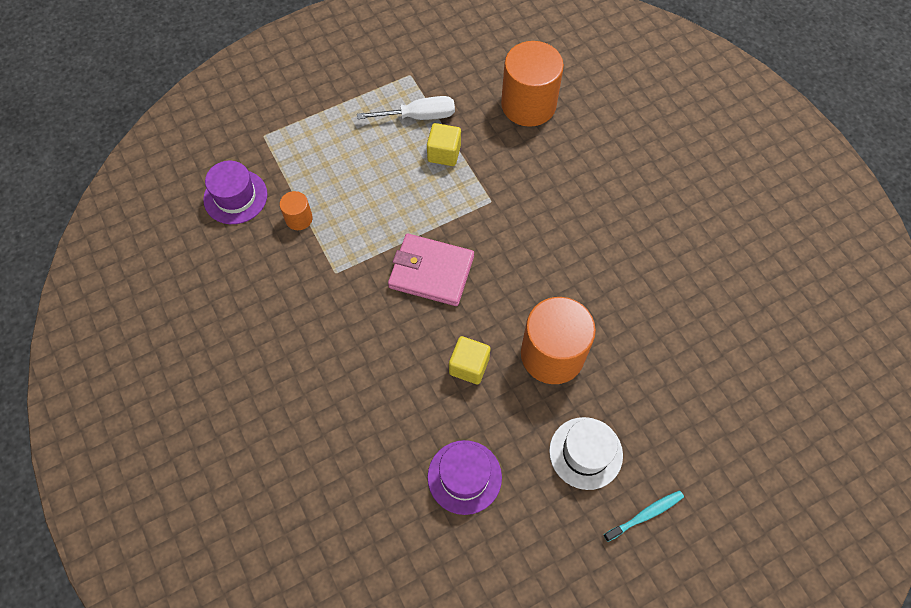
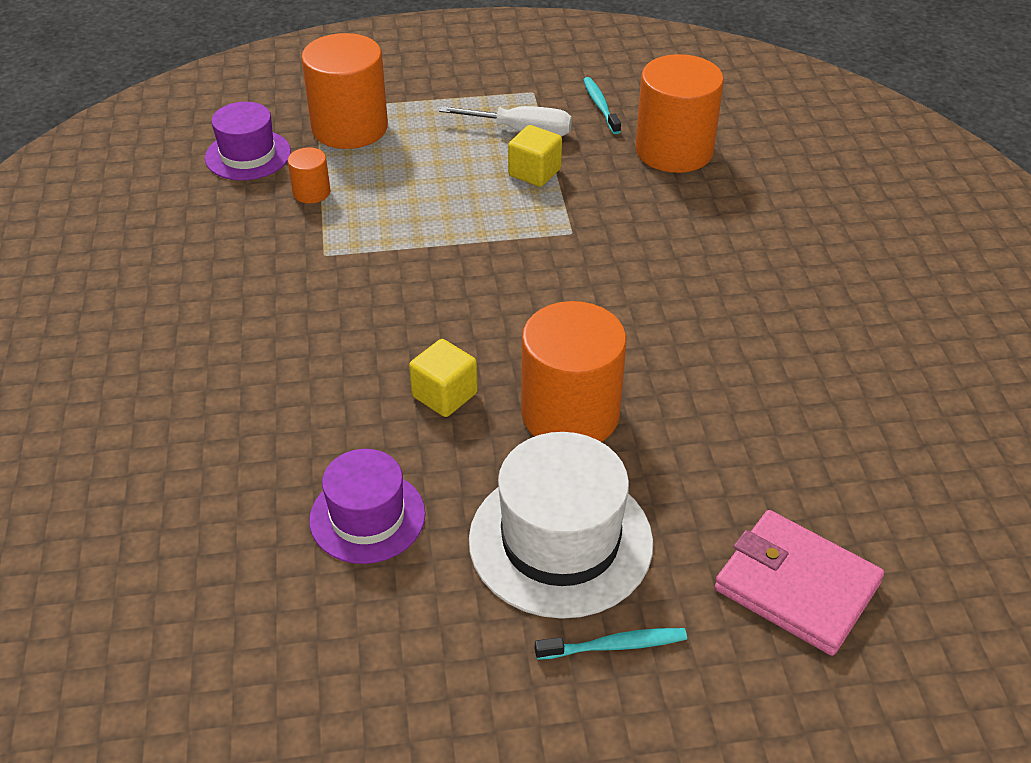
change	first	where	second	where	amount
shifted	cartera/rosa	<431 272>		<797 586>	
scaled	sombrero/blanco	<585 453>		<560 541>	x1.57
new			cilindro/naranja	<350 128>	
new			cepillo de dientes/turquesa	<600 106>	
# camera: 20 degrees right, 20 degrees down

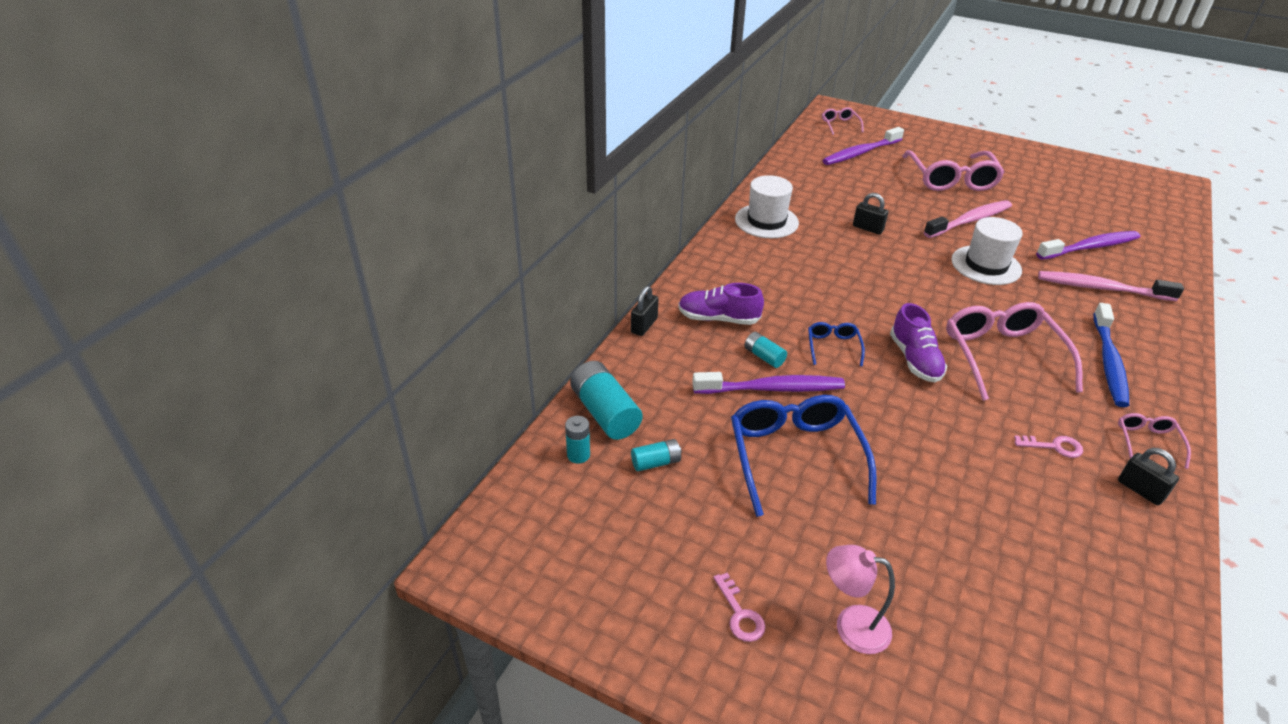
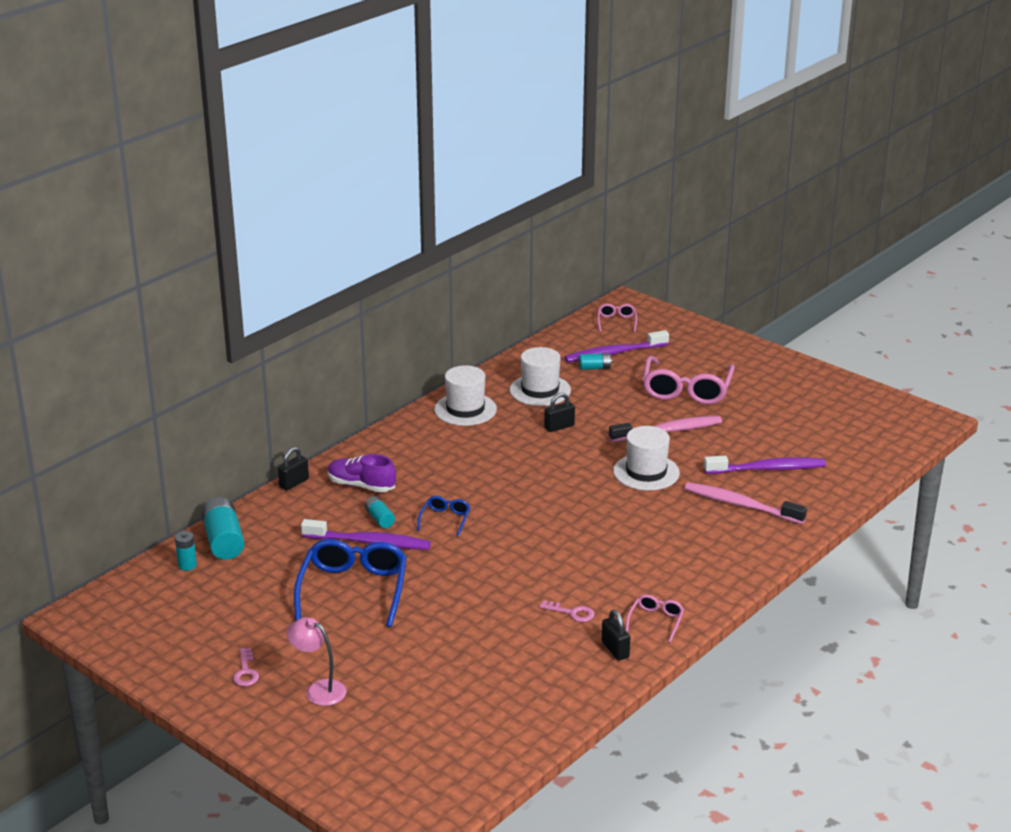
change	first	where	second	where	amount
rotated	candado/negro	<868 228>		<559 427>	75 degrees counterclockwise
gone	gafas/rosa	<1002 356>			
gone	zapato/morado	<915 359>			
gone	cepillo de dientes/azul	<1108 361>			
shifted	pila/turquesa	<656 462>		<595 368>	
new			sombrero/blanco	<540 390>	
# camera: 15 degrees right, 10 degrees down

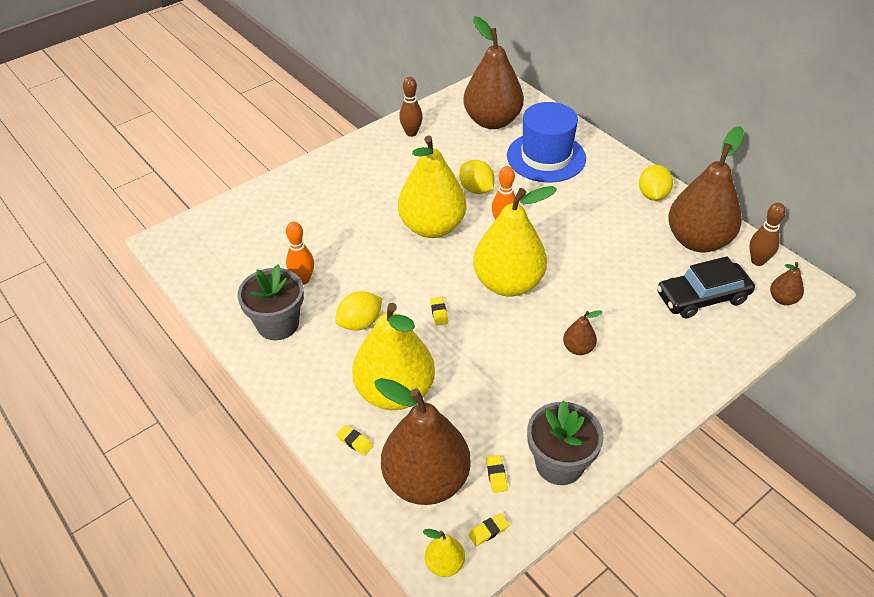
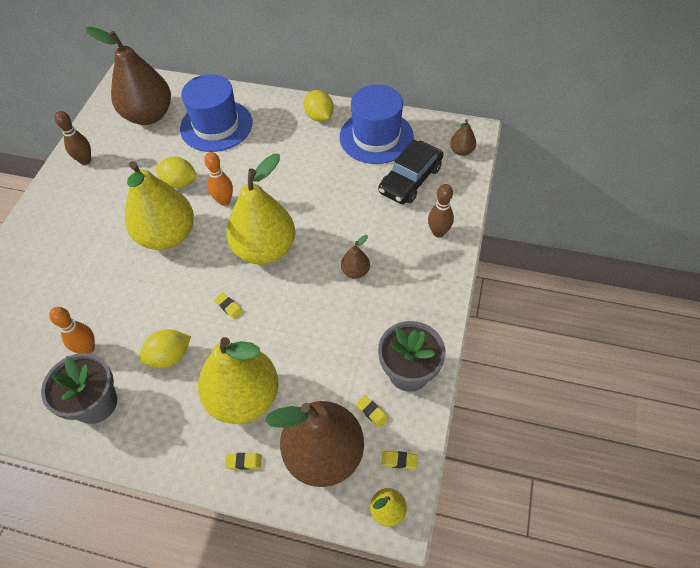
change	first	where	second	where	amount
swapped	pera/marrón	<697 241>	sombrero/azul	<376 137>	
shifted	bolo/marrón	<757 261>		<438 232>	
rotated	limón/amarillo	<360 323>		<169 356>	45 degrees clockwise
rotated	goma de borrar/amarillo	<488 531>		<399 460>	75 degrees clockwise
# camera: 35 degrees left, 10 degrees up

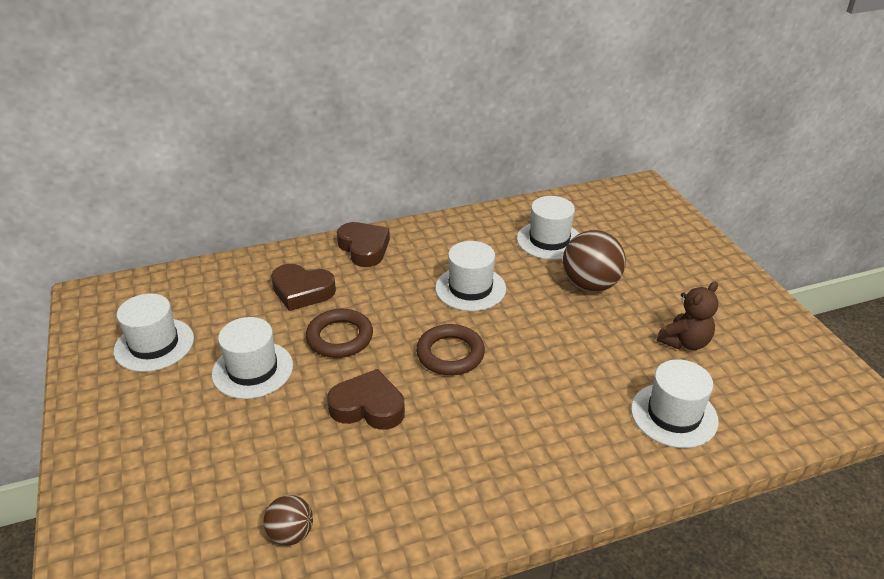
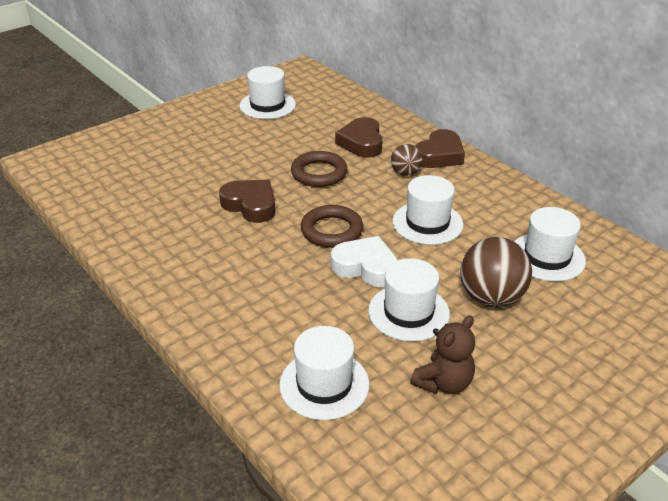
change	first	where	second	where	amount
rotated	osito/marrón	<685 342>		<443 383>	75 degrees counterclockwise
shifted	sombrero/blanco	<252 370>		<408 312>	
rotated	corazón/marrón	<368 407>		<250 205>	45 degrees counterclockwise
shifted	pelota/marrón	<291 534>		<405 173>	
new			corazón/blanco	<366 267>	
# camera: 70 degrees right, 0 degrees up

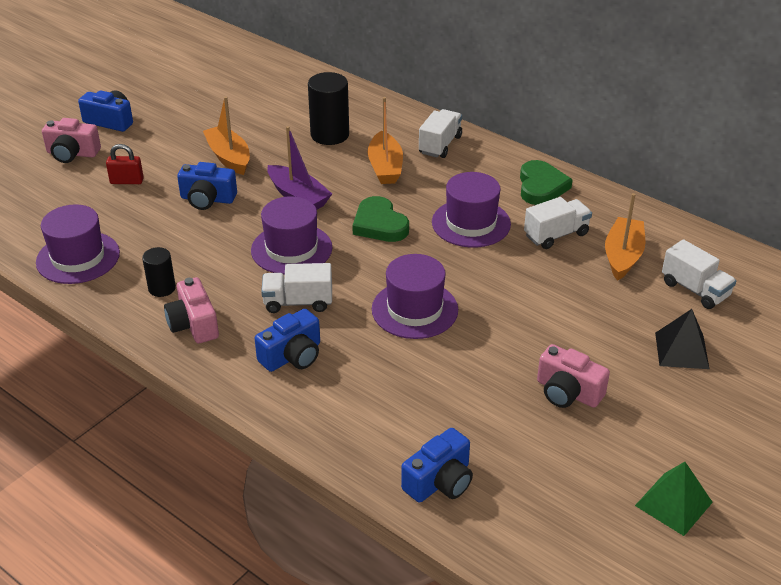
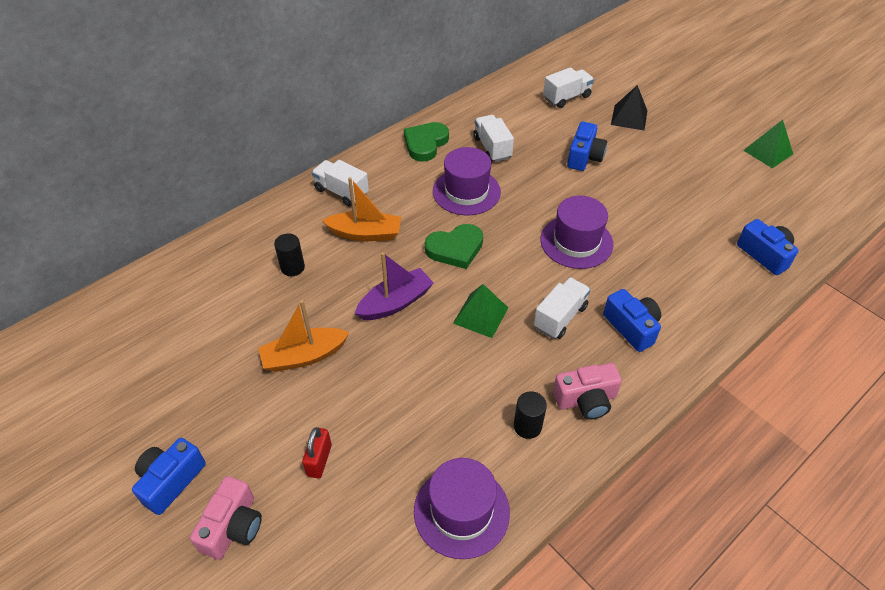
change	first	where	second	where	amount
scaled	cilindro/negro	<329 135>		<292 267>	x0.59
rotated	corazón/verde	<541 187>		<425 144>	75 degrees counterclockwise
shifted	cámara/azul	<207 199>		<584 157>	
gone	barco/naranja	<623 256>			
swapped	sombrero/morado	<291 249>	pirámide/verde	<480 315>	
rotated	camión/blanco	<298 302>		<560 317>	150 degrees counterclockwise
gone	cámara/rosa	<568 392>			
# camera: 80 degrees left, 10 degrees up

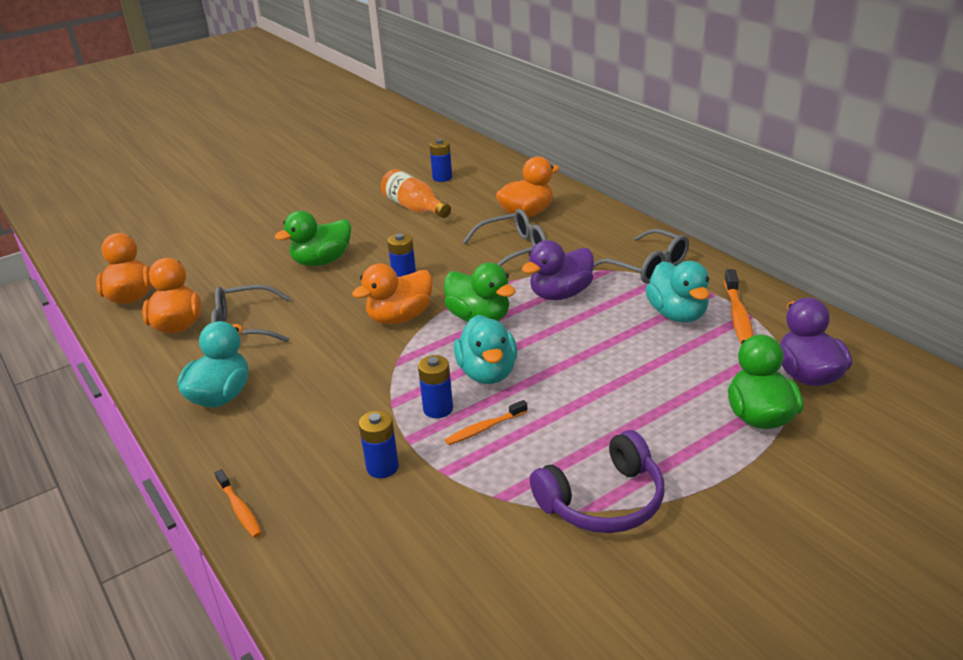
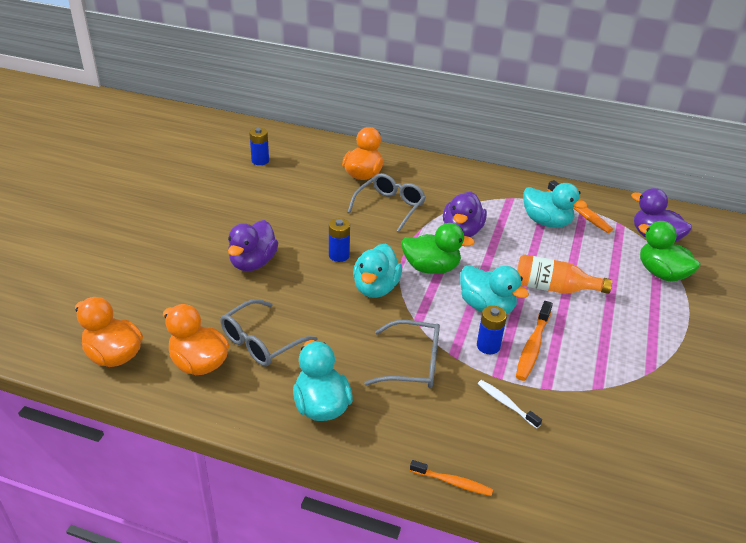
change	first	where	second	where	amount
shifted	botella/naranja	<414 208>		<553 288>	
repainted	pato/verde	<322 261>	pato/morado	<253 263>	
shifted	gafas/gris	<647 267>		<412 364>	
repainted	pato/naranja	<400 317>	pato/turquesa	<376 288>	
scaled	cepillo de dientes/naranja	<484 428>		<532 347>	x1.55
swapped	pila/azul	<382 467>	cepillo de dientes/blanco	<506 403>	
gone	auriculares/morado	<603 501>			
# camera: 40 degrees left, 5 degrees up

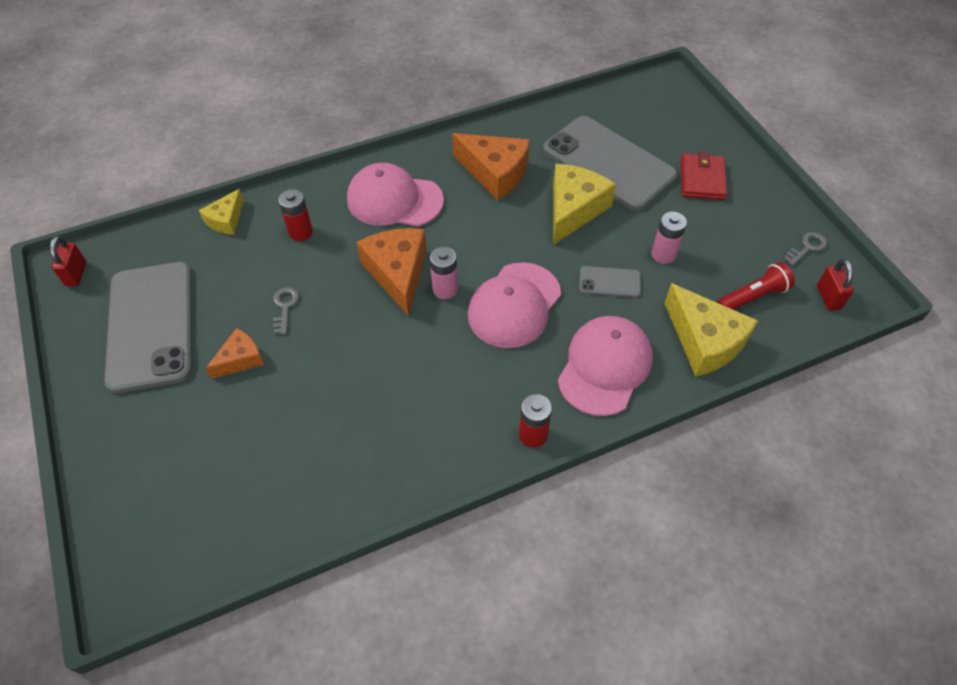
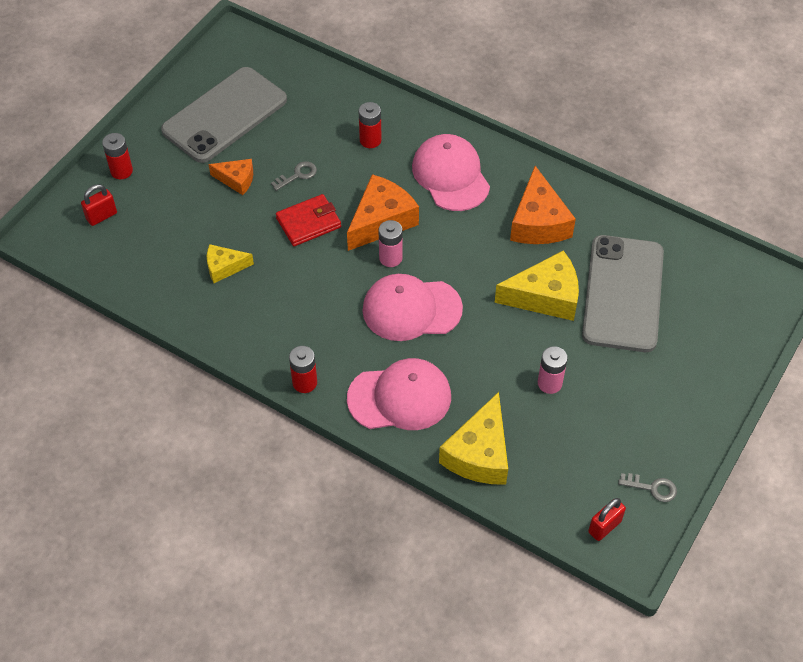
change	first	where	second	where	amount
shifted	cartera/rojo	<702 179>		<308 223>	
shifted	queso/amarillo	<226 220>		<224 267>	
shifted	candado/rojo	<76 274>		<102 216>	
gone	lámpara de mano/rojo	<752 297>			
gone	móvil/gris	<609 282>			
new			pila/rojo	<121 171>	
# camera: 55 degrees right, 0 degrees up

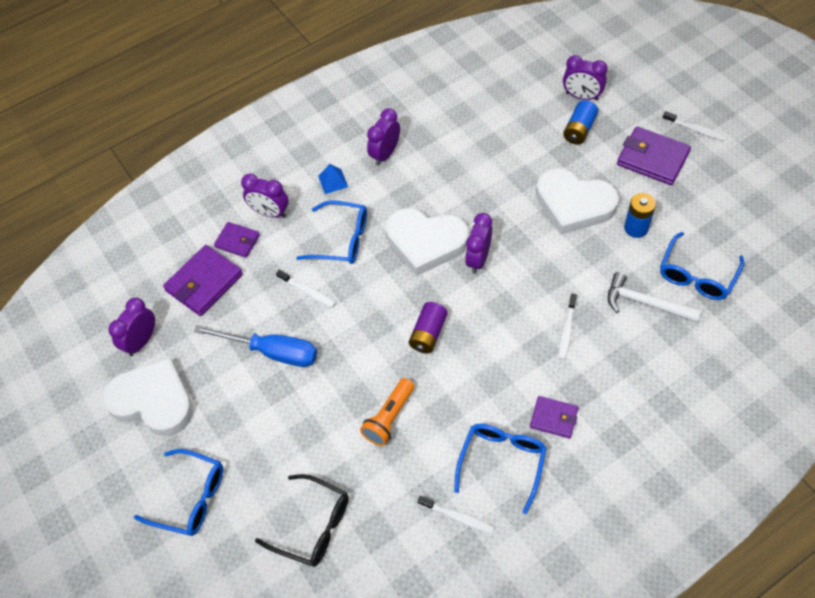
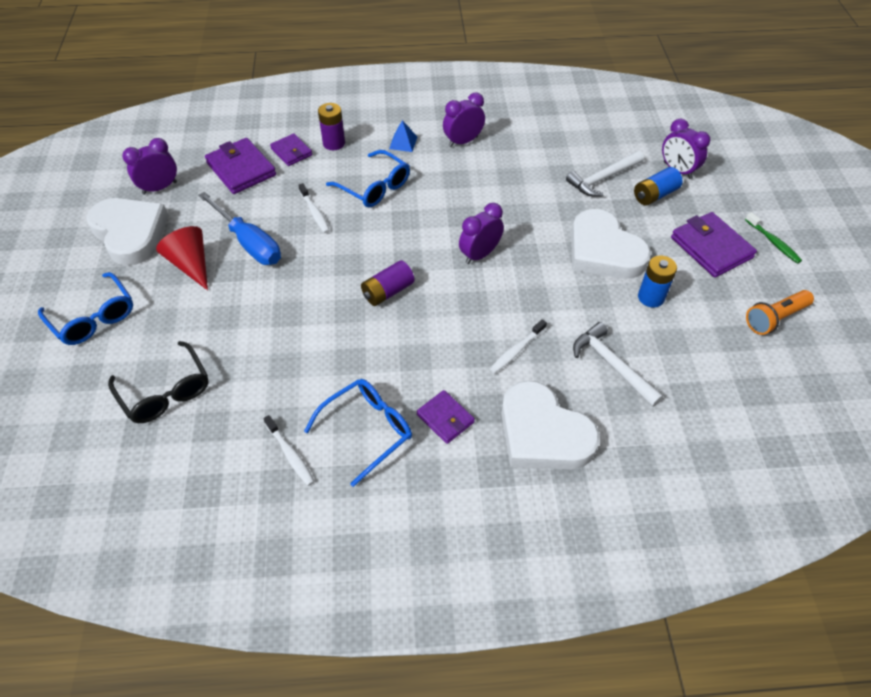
change	first	where	second	where	amount
repainted	cepillo de dientes/blanco	<694 130>	cepillo de dientes/verde	<773 242>	
swapped	despertador/morado	<270 213>	pila/morado	<334 143>	
shifted	corazón/blanco	<425 242>		<543 433>	
gone	gafas/azul	<697 275>			
rotated	cartera/morado	<204 283>		<241 169>	75 degrees clockwise
shifted	lámpara de mano/naranja	<389 418>		<775 318>	
new			martillo/blanco	<603 178>	
new			cono/rojo	<191 264>	
# camera: 25 degrees right, 5 degrees down

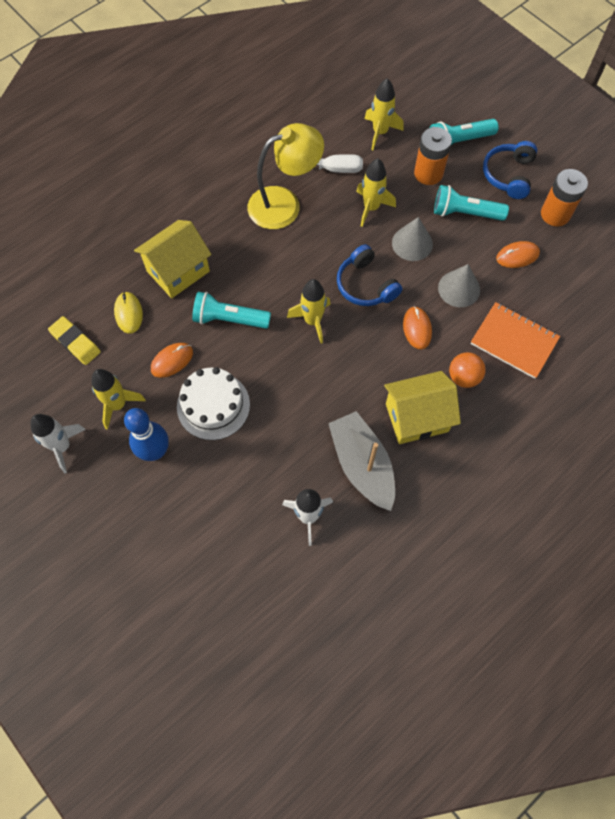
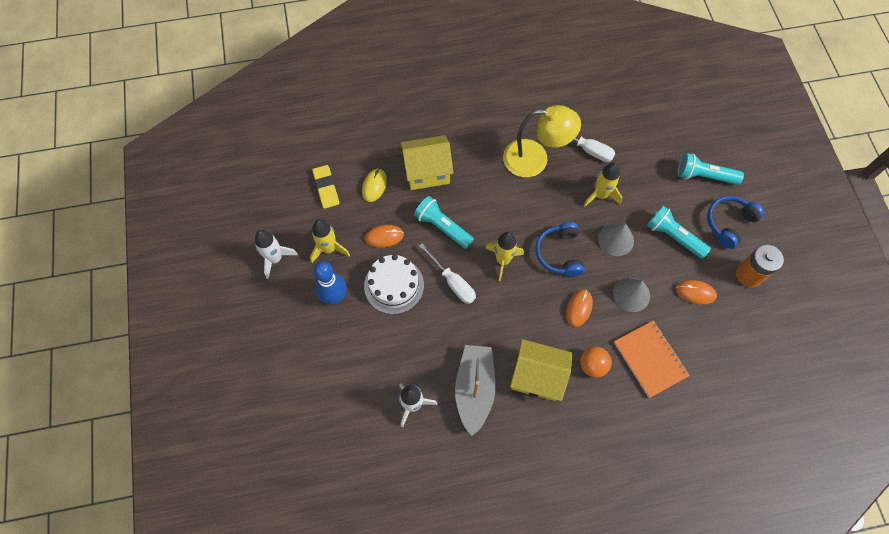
change	first	where	second	where	amount
gone	cohete/amarillo	<380 132>			
gone	pila/naranja	<428 173>			
new			destornillador/blanco	<452 282>	
# camera: 30 degrees right, 0 degrees up

